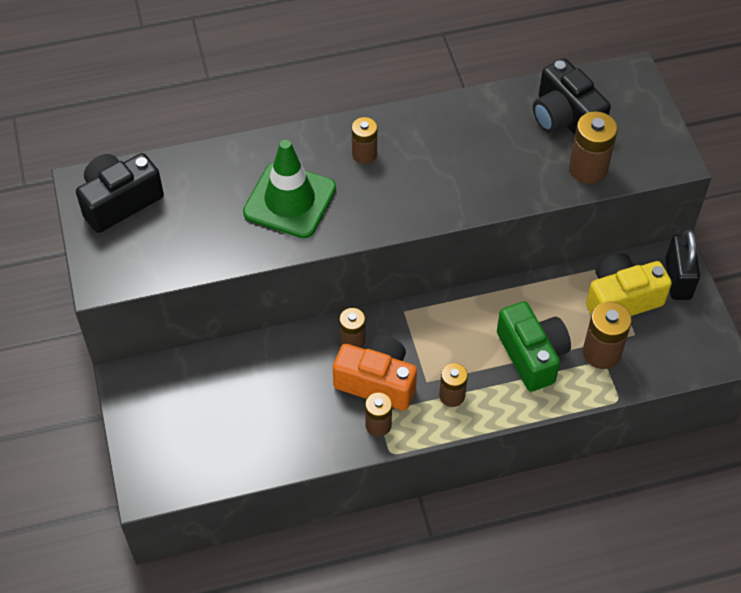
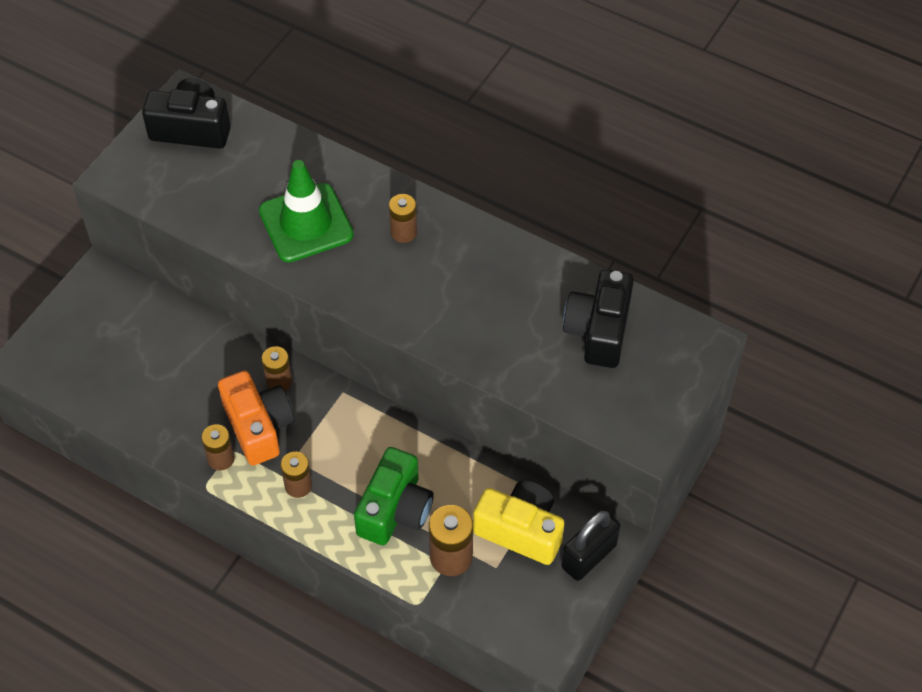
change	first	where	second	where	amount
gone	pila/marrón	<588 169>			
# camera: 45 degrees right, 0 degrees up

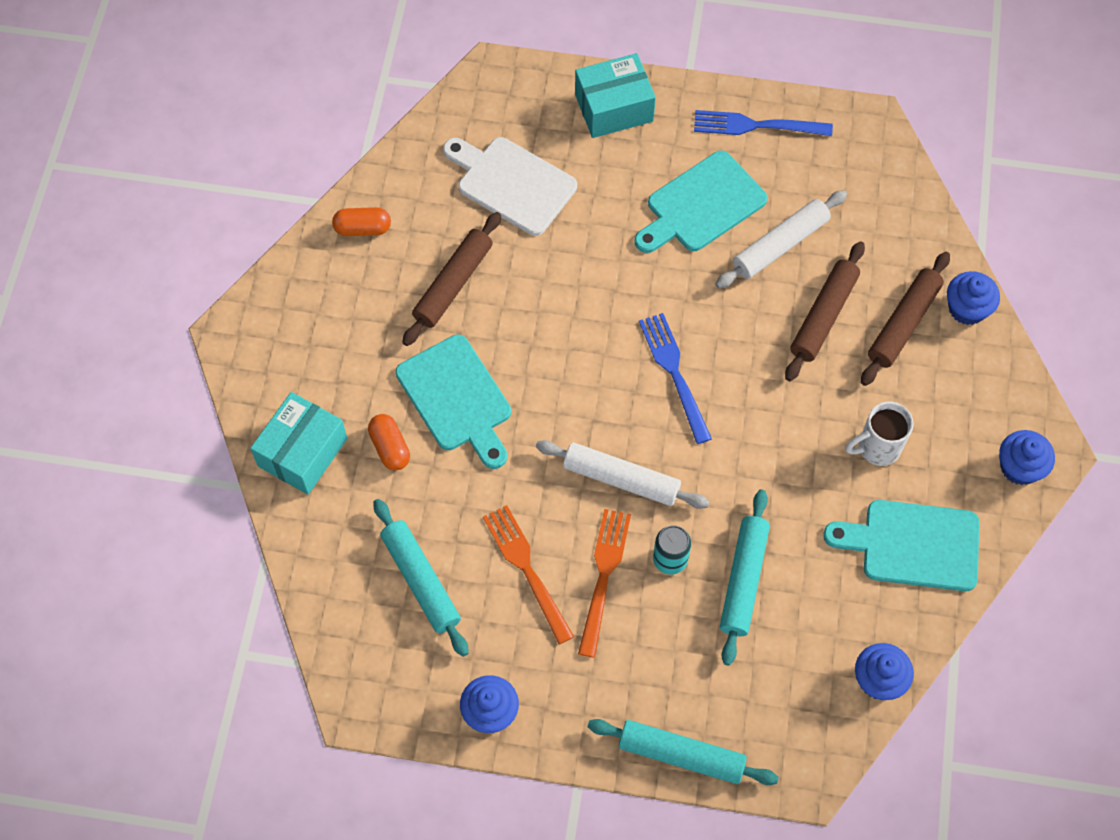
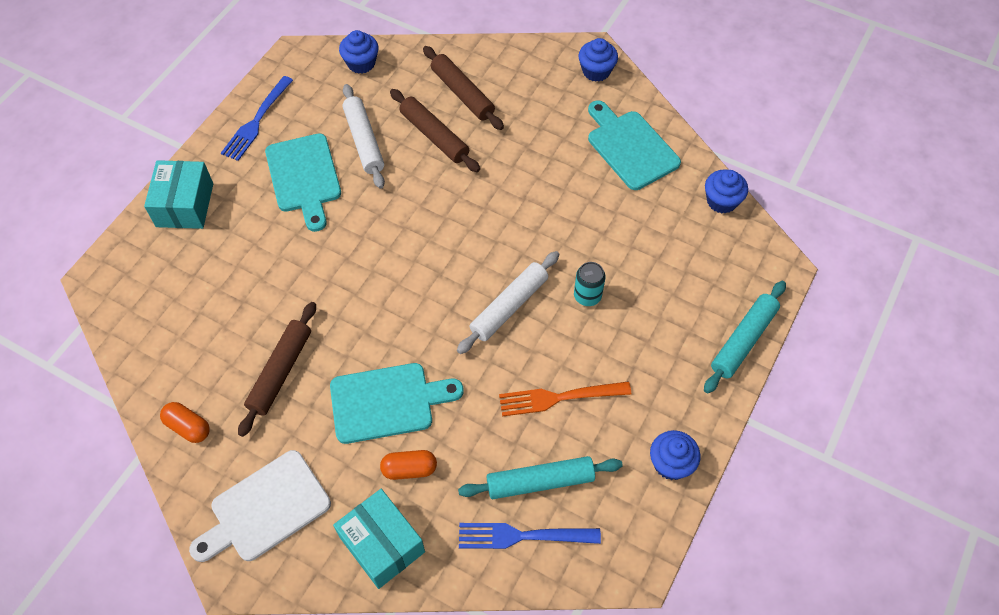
change	first	where	second	where	amount
shifted	tabla de cortar/blanco	<512 183>		<265 509>	
rotated	cápsula/naranja	<363 228>		<188 427>	75 degrees counterclockwise
rotated	rodillo/marrón	<453 284>		<280 372>	60 degrees clockwise
shifted	magdalena/azul	<967 308>		<361 63>	
shifted	tenedor/azul	<674 372>		<522 536>	
gone	taza/blanco	<877 448>			
gone	rodillo/turquesa	<743 580>			
rotated	tabla de cortar/turquesa	<913 545>		<630 147>	120 degrees clockwise
gone	tenedor/naranja	<604 575>			
# camera: 70 degrees left, 5 degrees down

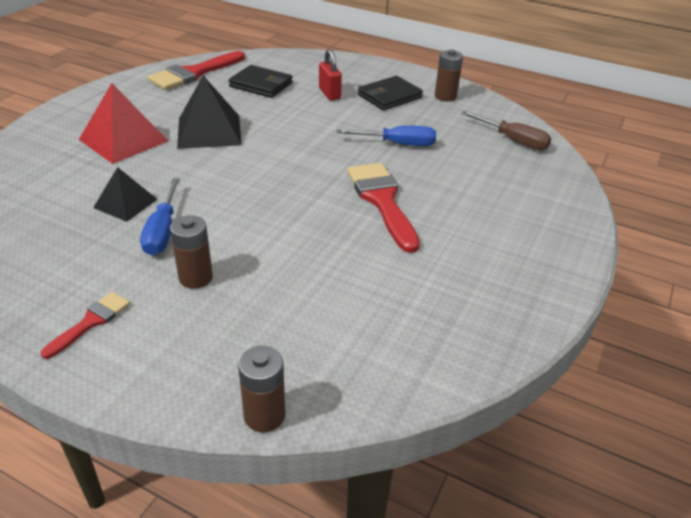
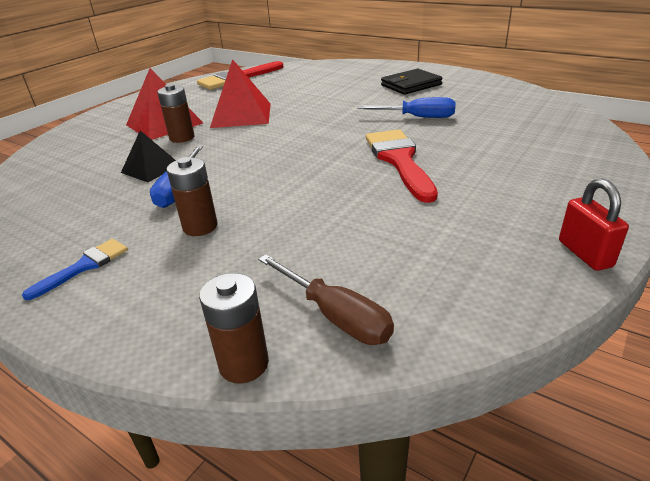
change	first	where	second	where	amount
shifted	candado/rojo	<329 94>		<584 254>	
shifted	pila/marrón	<445 96>		<182 138>	
gone	cartera/negro	<261 85>			
repainted	pirámide/negro	<209 131>	pirámide/rojo	<241 115>	
shifted	destornillador/marrón	<513 140>		<335 316>	
repainted	pincel/rojo	<91 322>	pincel/azul	<84 266>	
# camera: 10 degrees right, 5 degrees down

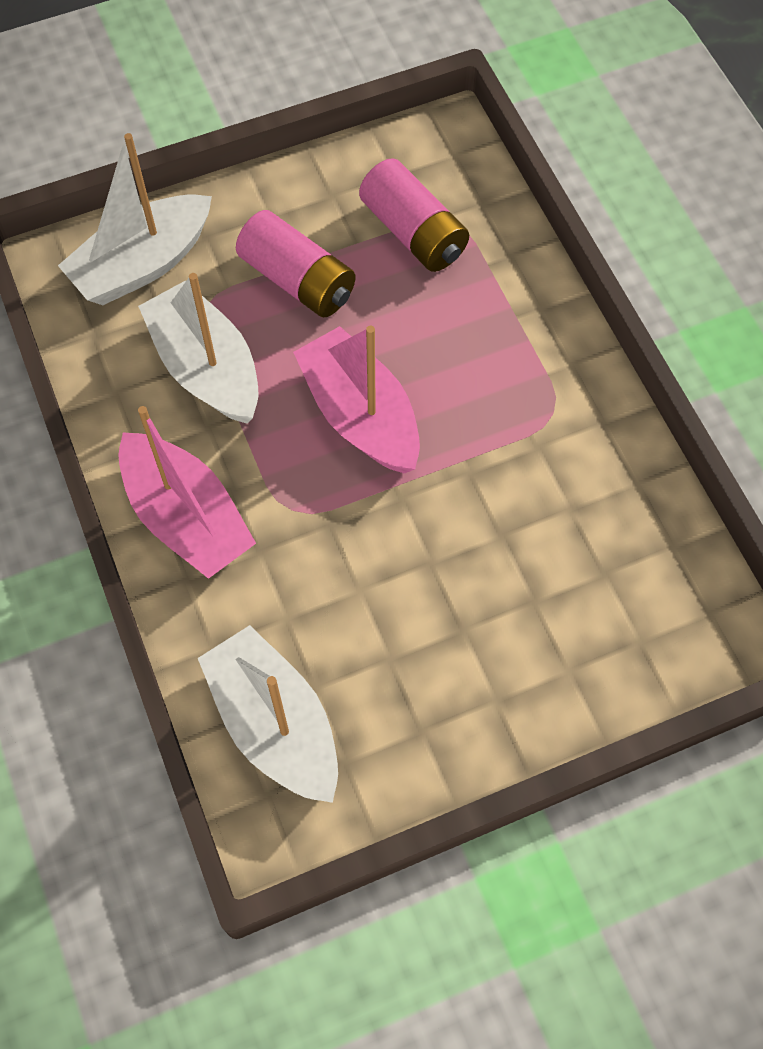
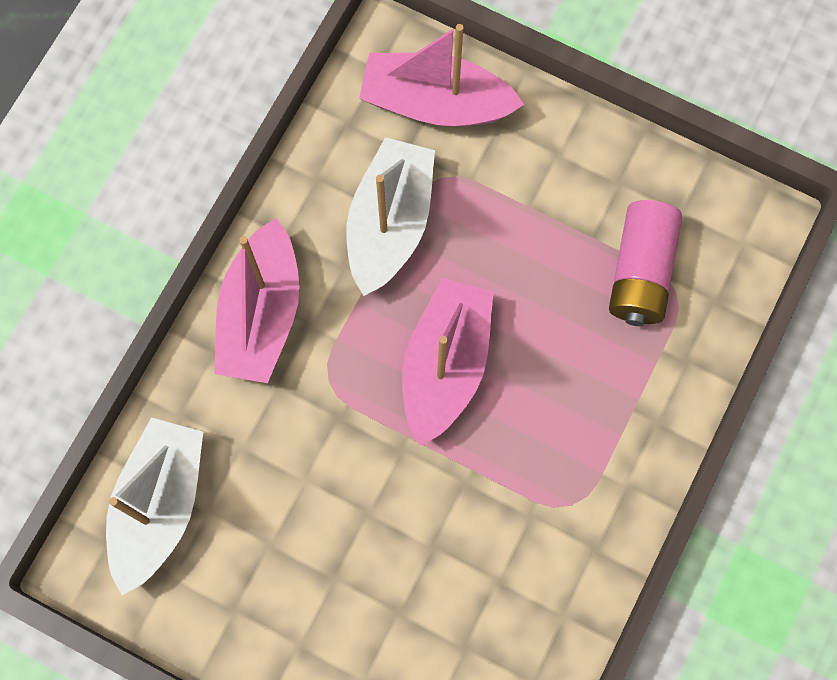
change	first	where	second	where	amount
repainted	barco/blanco	<143 264>	barco/rosa	<436 103>	
gone	pila/rosa	<298 280>			
# camera: 50 degrees right, 10 degrees up

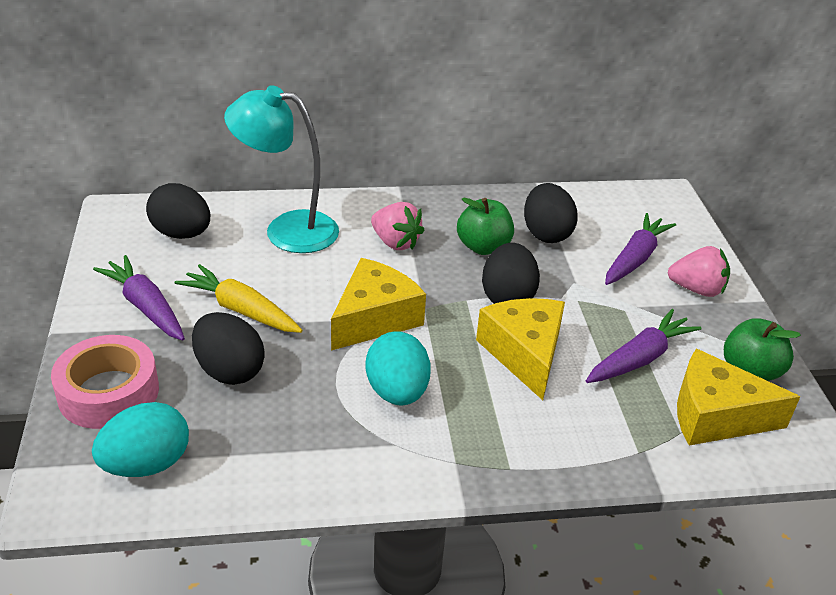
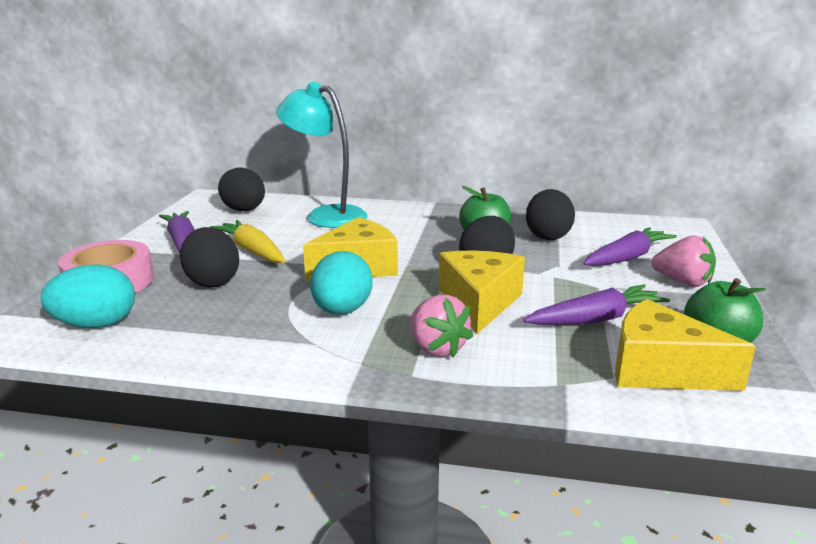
change	first	where	second	where	amount
shifted	fresa/rosa	<395 242>		<437 348>	
# camera: 20 degrees right, 15 degrees down

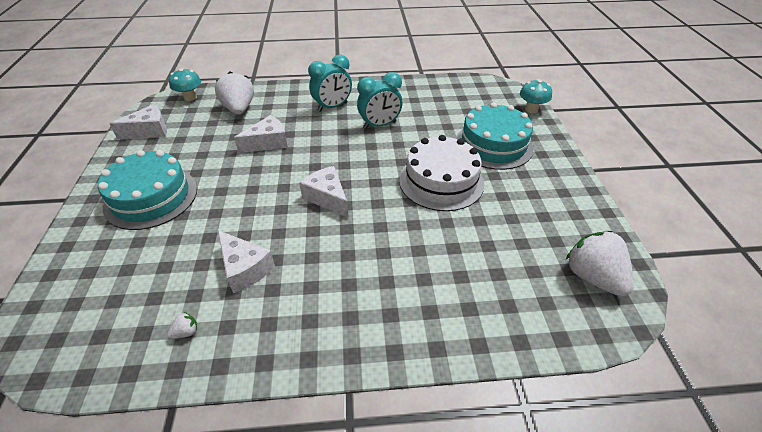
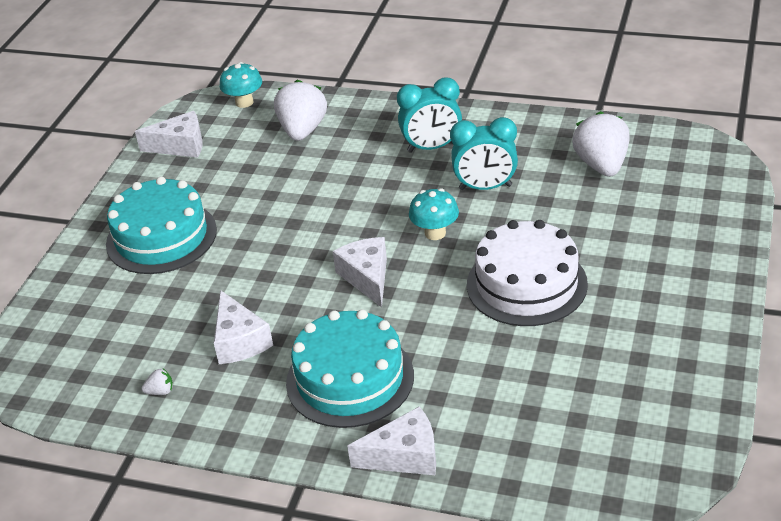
change	first	where	second	where	amount
shifted	seta/turquesa	<531 109>		<435 233>	
shifted	tarta/turquesa	<493 145>		<350 379>	
shifted	queso/blanco	<268 143>		<404 456>	
shifted	fresa/blanco	<593 277>		<602 165>	
# camera: 25 degrees right, 5 degrees down

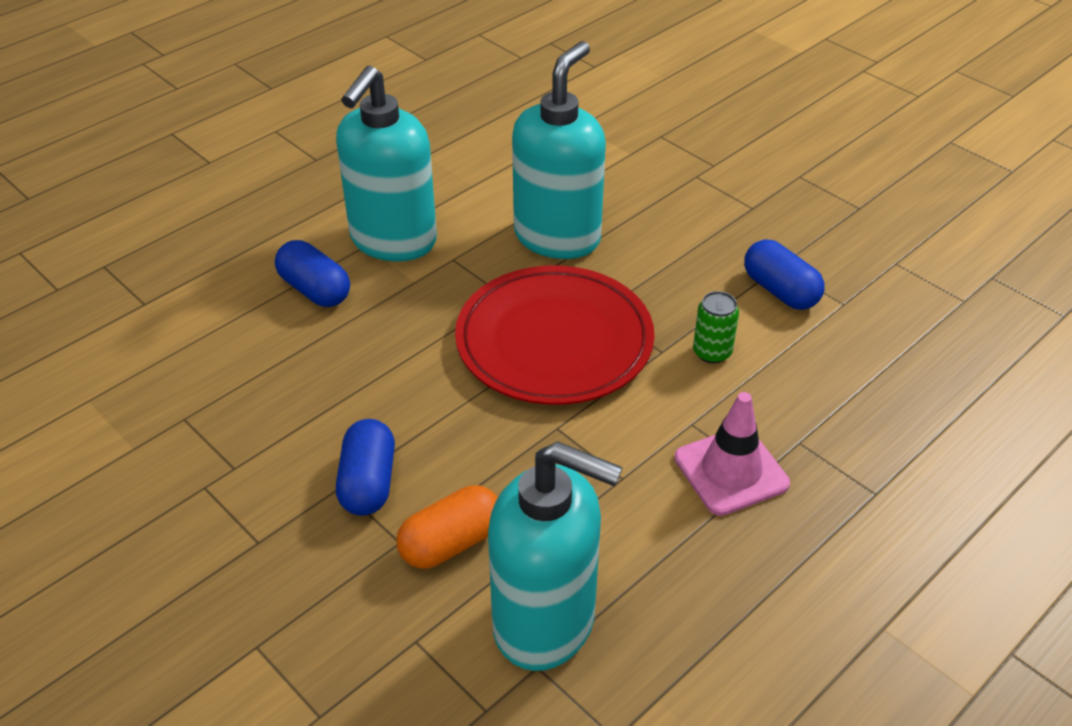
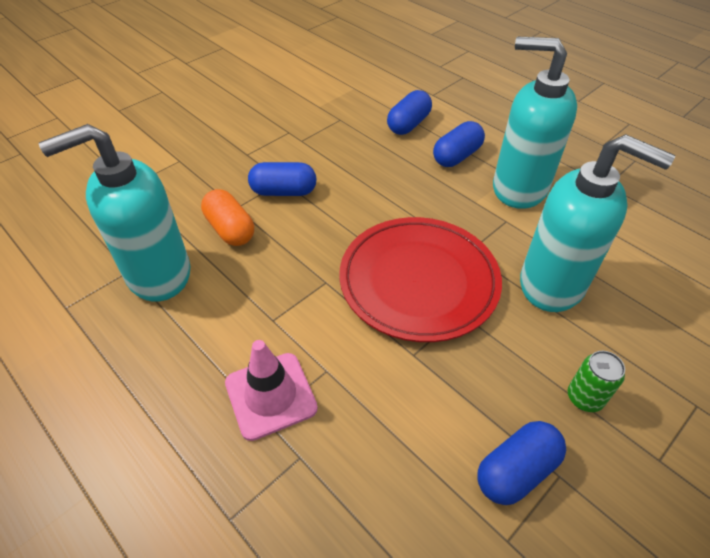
change	first	where	second	where	amount
shifted	lata/verde	<712 352>		<584 398>	
rotated	dispensador de jabón/turquesa	<545 622>		<158 274>	45 degrees clockwise
new			cápsula/azul	<408 124>	
# camera: 90 degrees right, 5 degrees up

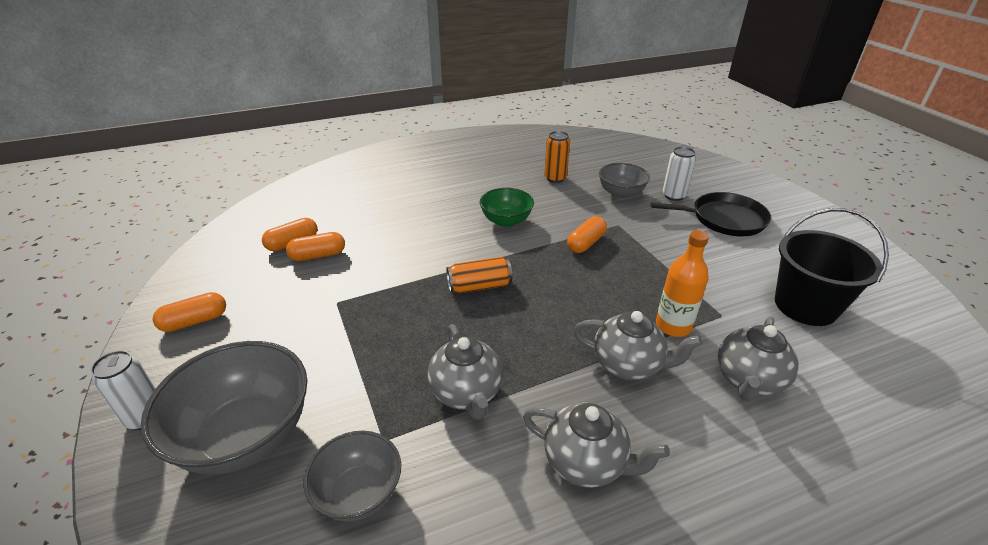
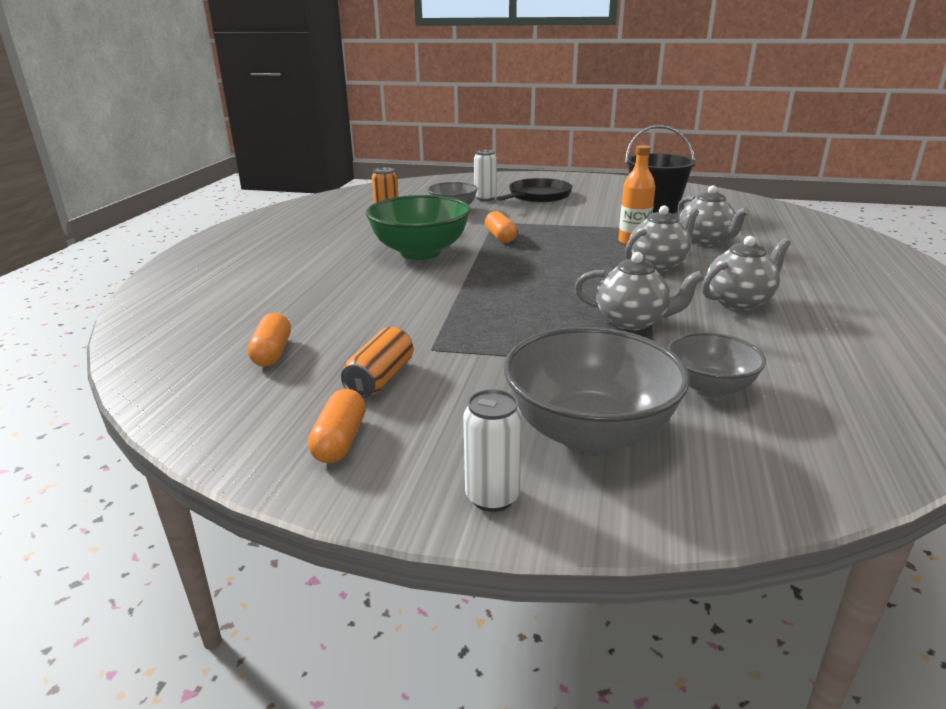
change	first	where	second	where	amount
scaled	cuenco/verde	<506 221>		<420 252>	x1.72
gone	cápsula/naranja	<318 255>			
shifted	lata/naranja	<479 286>		<380 379>	
# camera: 55 degrees left, 10 degrees down

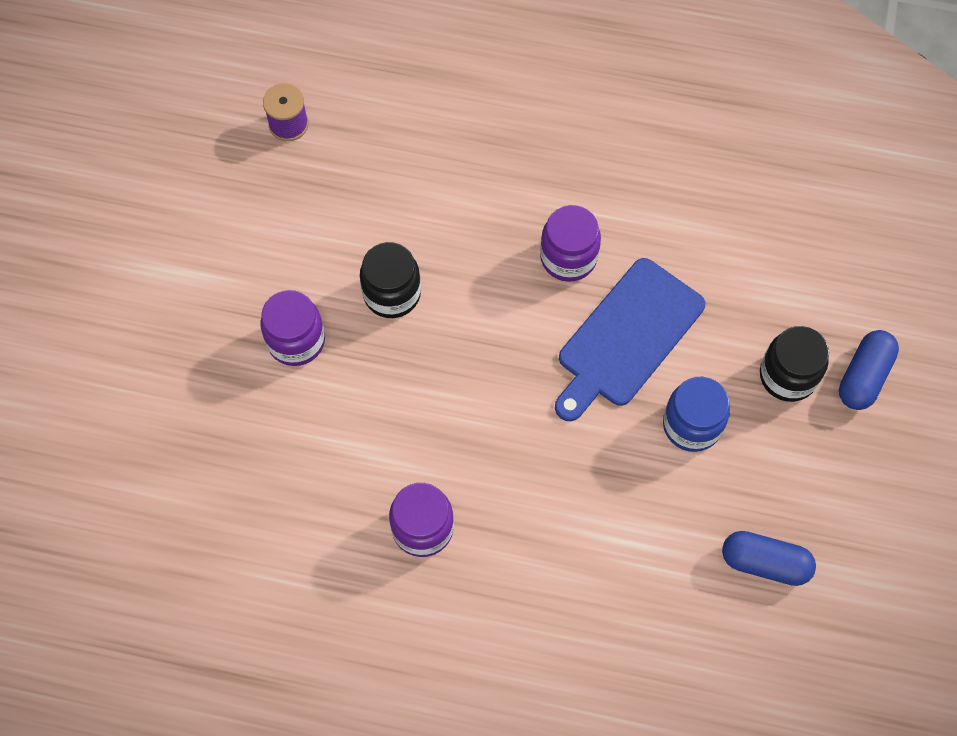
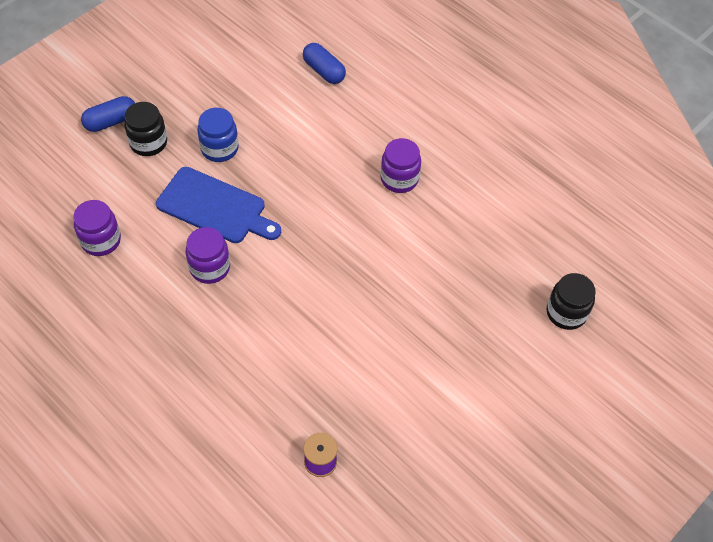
change	first	where	second	where	amount
shifted	tarro/negro	<392 294>		<566 313>	
rotated	tabla de cortar/azul	<626 337>		<215 207>	45 degrees clockwise
shifted	tarro/morado	<296 340>		<101 240>	
shifted	cápsula/azul	<765 562>		<324 71>	
# camera: 150 degrees left, 10 degrees down

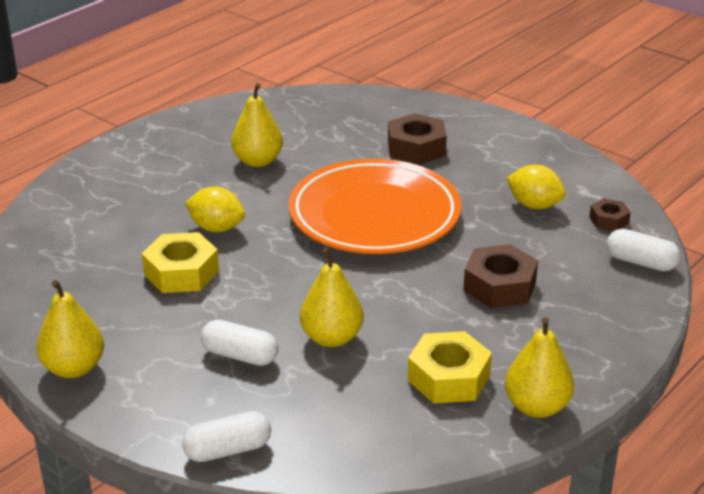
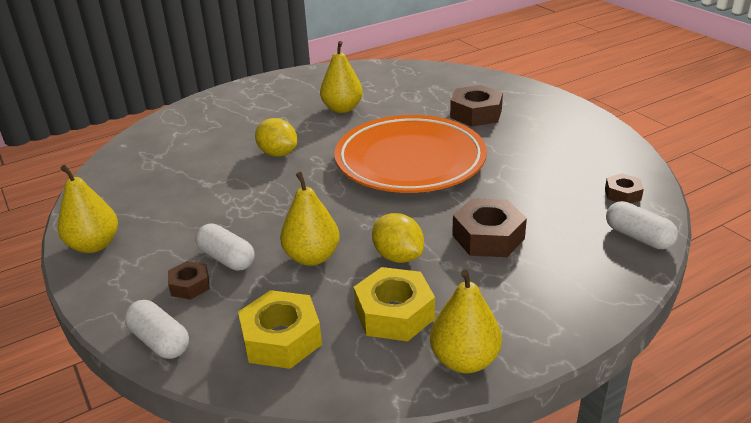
change	first	where	second	where	amount
shifted	limón/amarillo	<534 205>		<398 256>	
shifted	tuerca/amarillo	<181 272>		<281 339>	
rotated	cápsula/blanco	<228 450>		<160 341>	45 degrees clockwise
new			tuerca/marrón	<190 285>	
# camera: 20 degrees right, 0 degrees up

